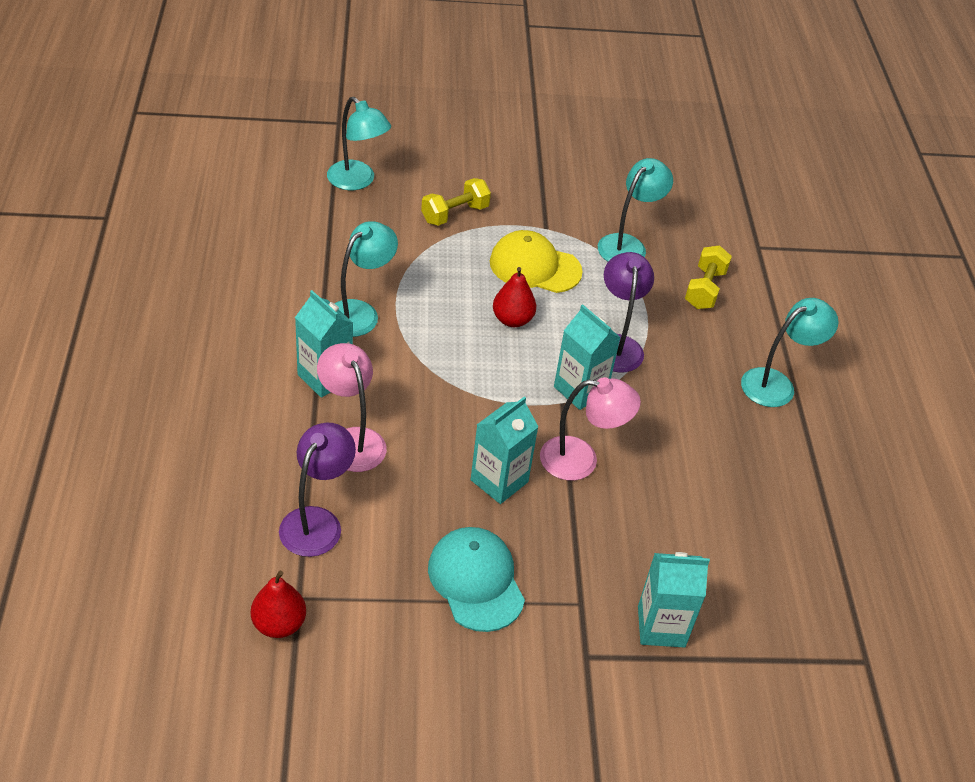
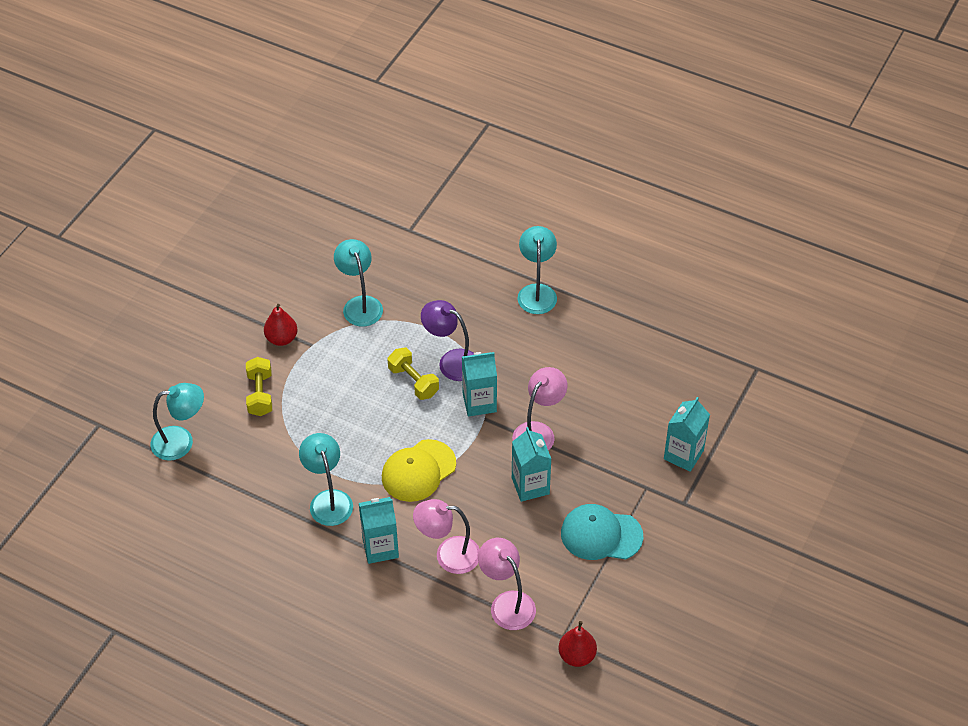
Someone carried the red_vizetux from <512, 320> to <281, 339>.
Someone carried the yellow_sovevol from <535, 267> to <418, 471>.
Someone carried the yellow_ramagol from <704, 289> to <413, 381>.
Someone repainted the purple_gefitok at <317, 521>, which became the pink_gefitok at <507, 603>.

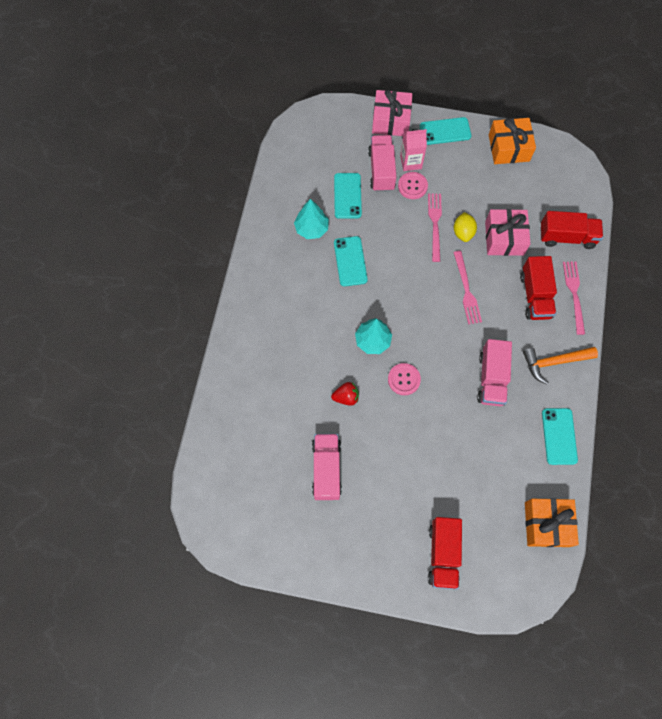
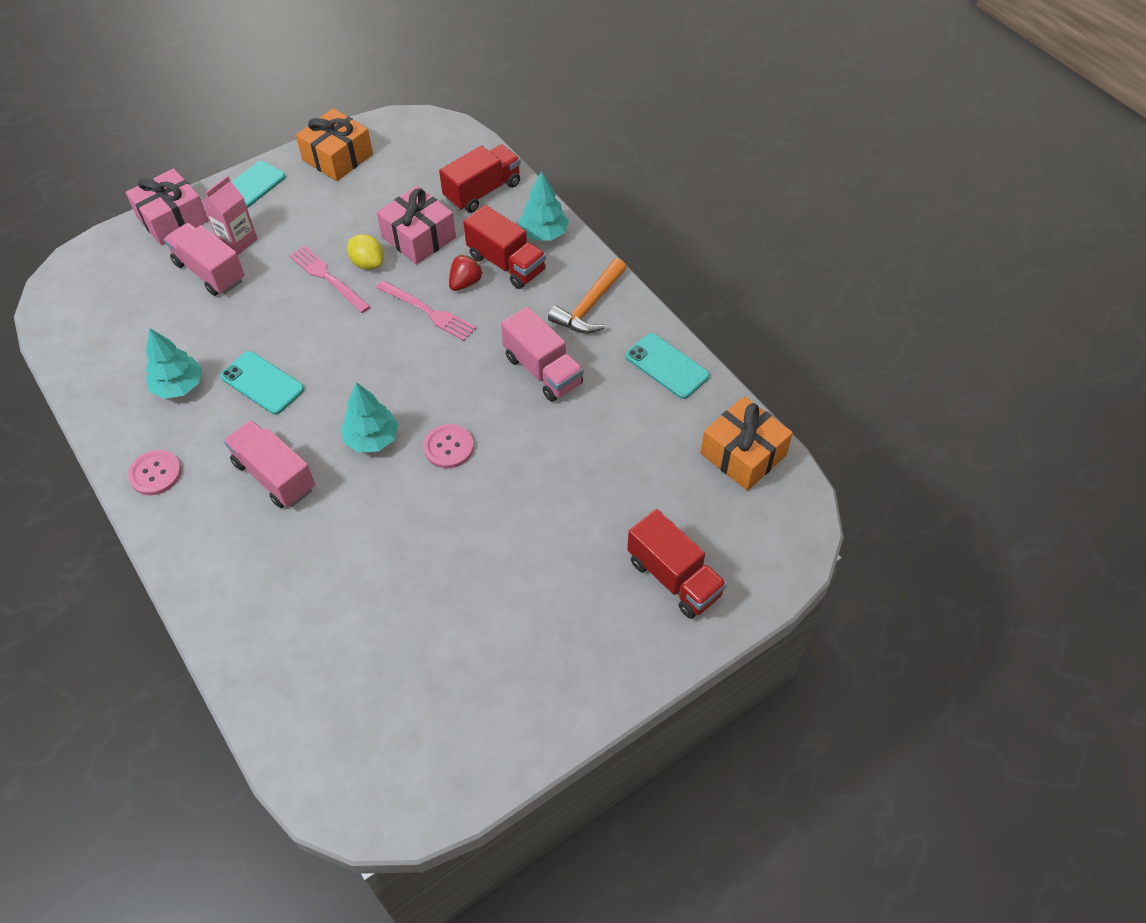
Someone carried the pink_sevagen from <412, 186> to <155, 473>.
Someone carried the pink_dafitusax from <326, 469> to <275, 476>.
Someone carried the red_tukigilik from <346, 397> to <465, 283>.
Someone swapped the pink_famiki at <574, 294> for the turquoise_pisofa at <544, 233>.
Someone took away the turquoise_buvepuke at <347, 196>.

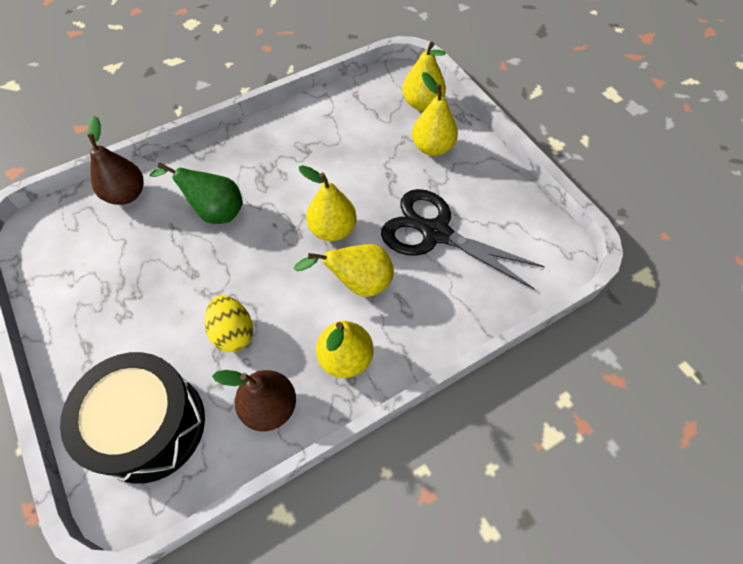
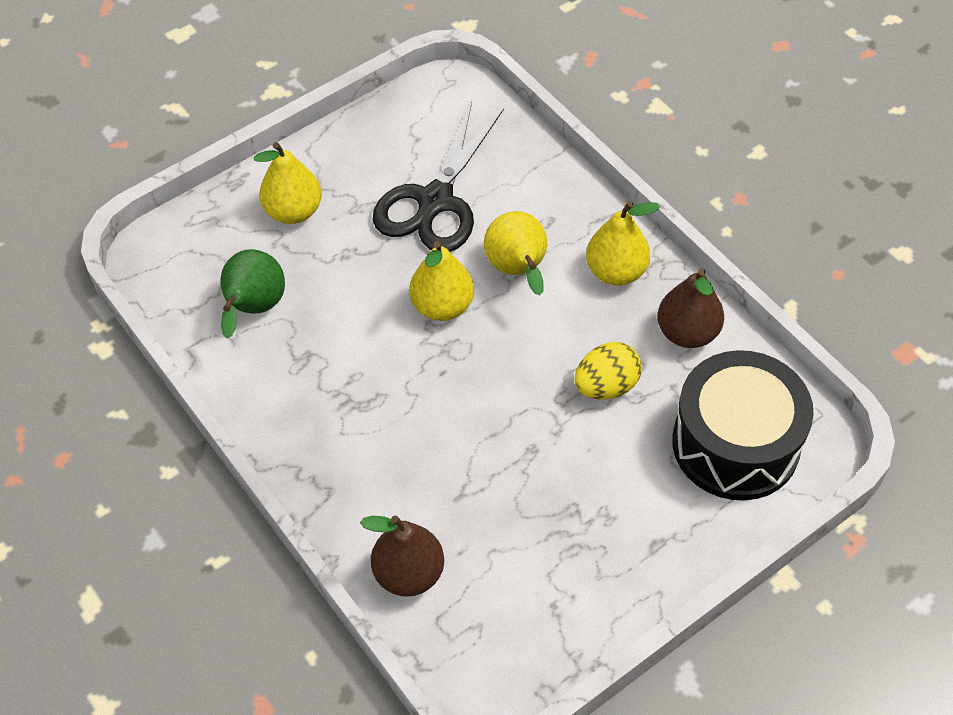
Someone carried the green_vizetux from <215, 211> to <254, 309>.
Someone took away the yellow_vizetux at <422, 103>.

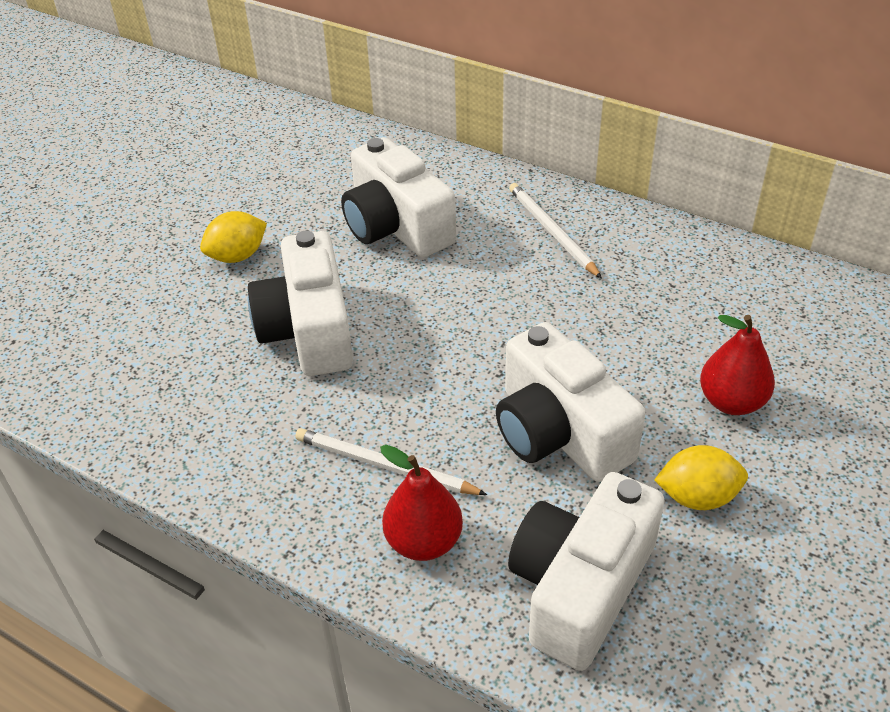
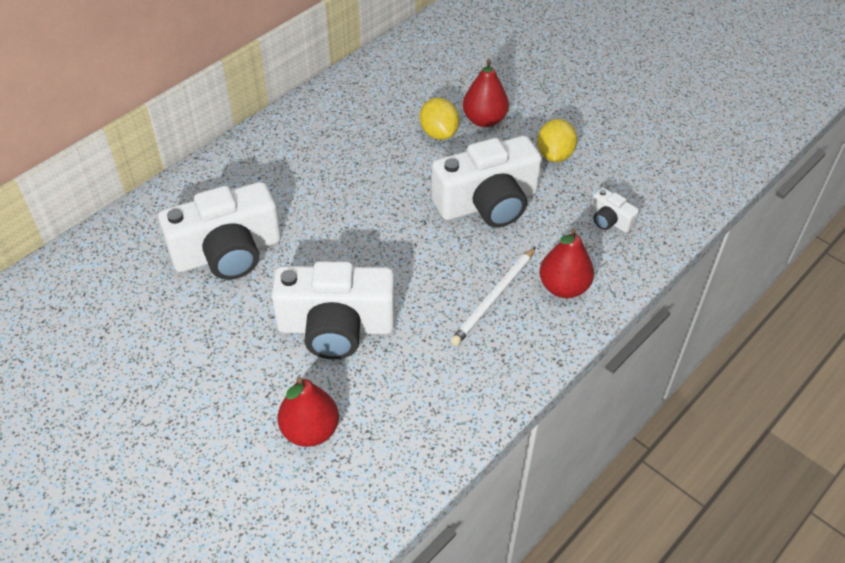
Someone put down the red_vizetux at <310, 430>.
Someone carried the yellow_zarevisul from <237, 256> to <438, 133>.
Someone scaled the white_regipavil at <580, 587> by 0.44.
Someone took away the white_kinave at <552, 232>.

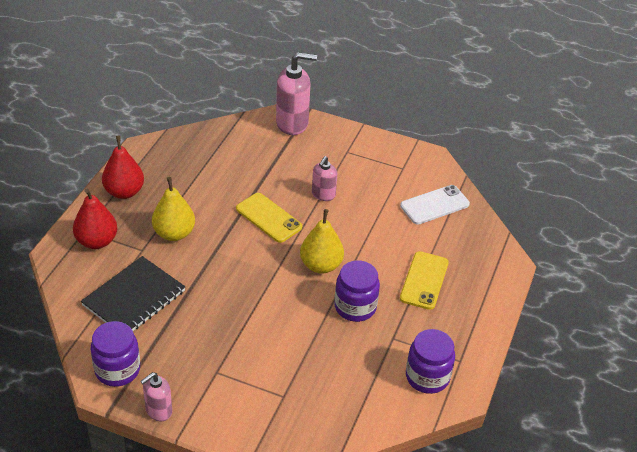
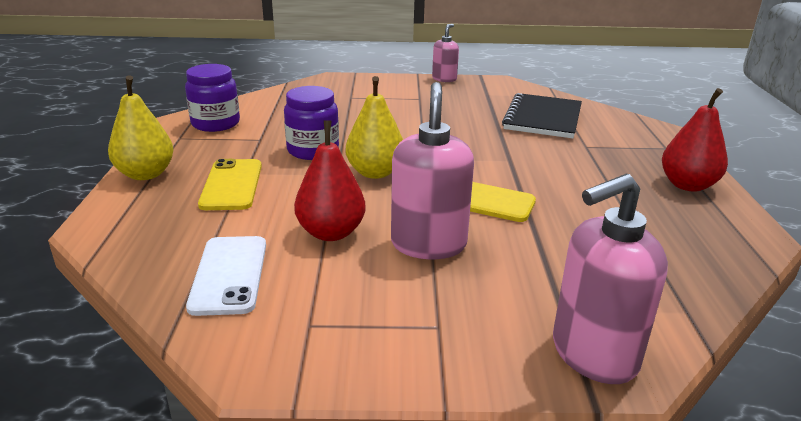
Someone carried the yellow_vizetux from <174, 233> to <145, 174>.
Someone rotated the white_buvepuke at <434, 205> by 45 degrees counterclockwise.
Someone carried the red_vizetux from <97, 241> to <331, 233>.
Someone scaled the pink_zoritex at <323, 195> by 1.75.
Someone took away the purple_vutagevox at <117, 370>.

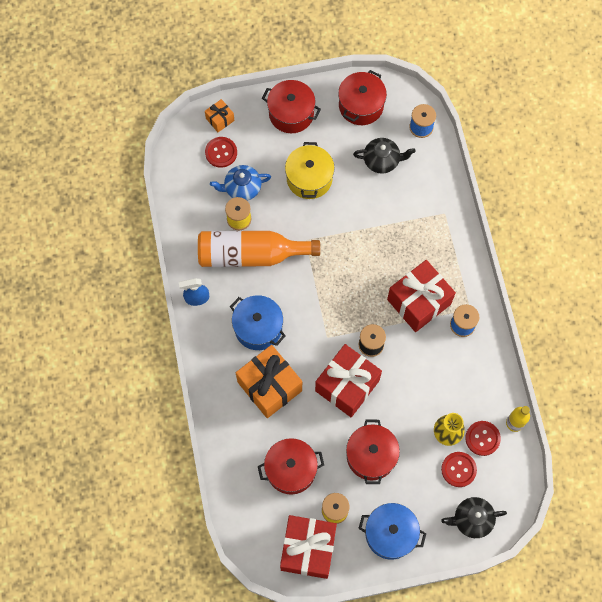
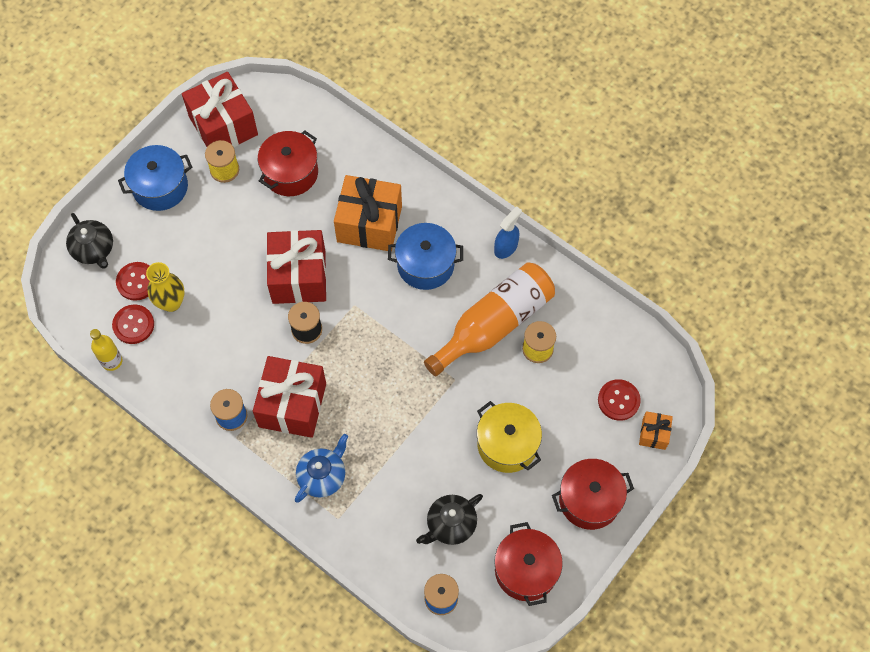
Someone rotated the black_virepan at <472, 519> by 105 degrees clockwise.
Someone carried the blue_virepan from <242, 188> to <322, 476>.
Someone took away the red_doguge at <371, 456>.

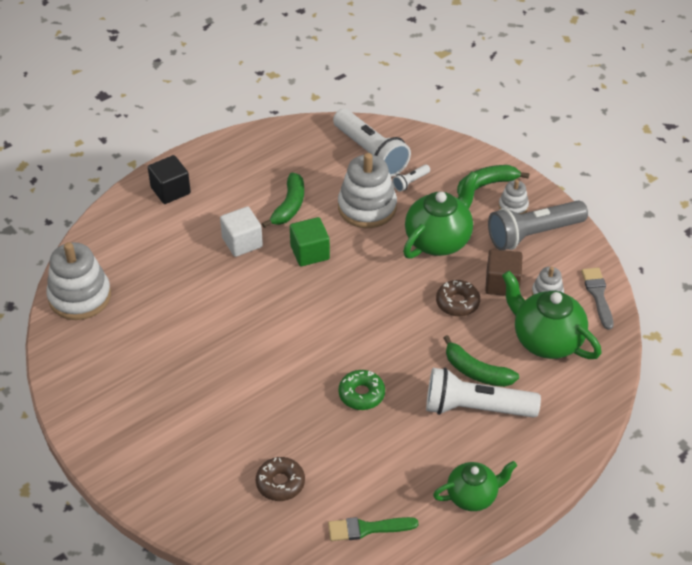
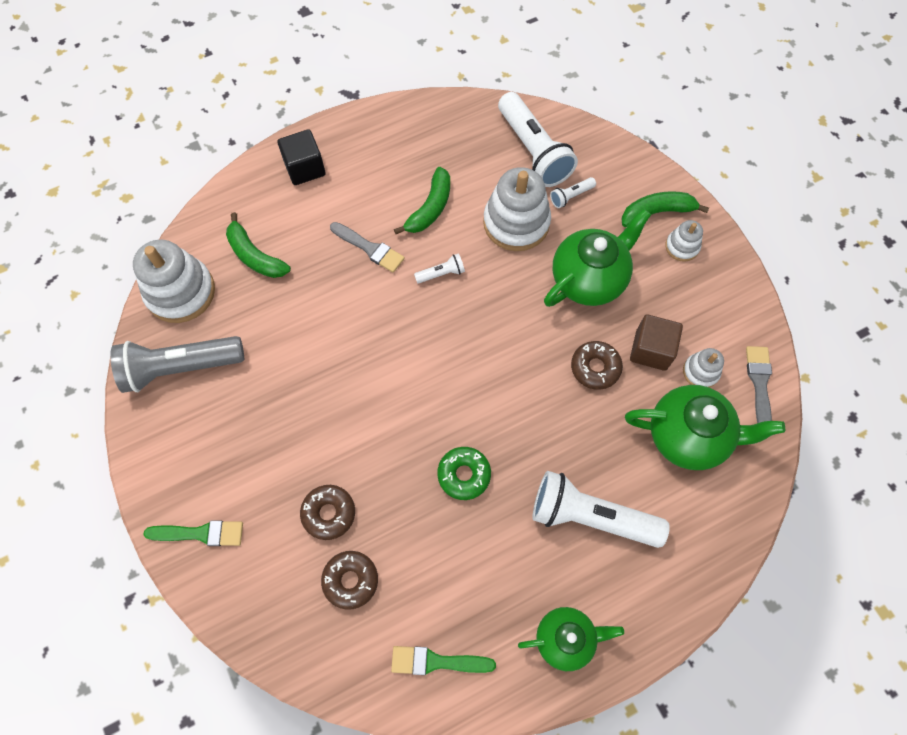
Someone carried the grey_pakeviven from <533, 234> to <180, 368>.
Someone put down the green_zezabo at <200, 533>.
Someone carried the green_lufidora from <476, 371> to <255, 256>.
Someone put down the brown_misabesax at <329, 513>.
Someone swapped the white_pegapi at <242, 242> for the grey_zezabo at <369, 248>.
Someone swapped the green_pegapi at <310, 252> for the white_pakeviven at <441, 273>.
Someone rotated the green_virepan at <546, 340> by 135 degrees clockwise.

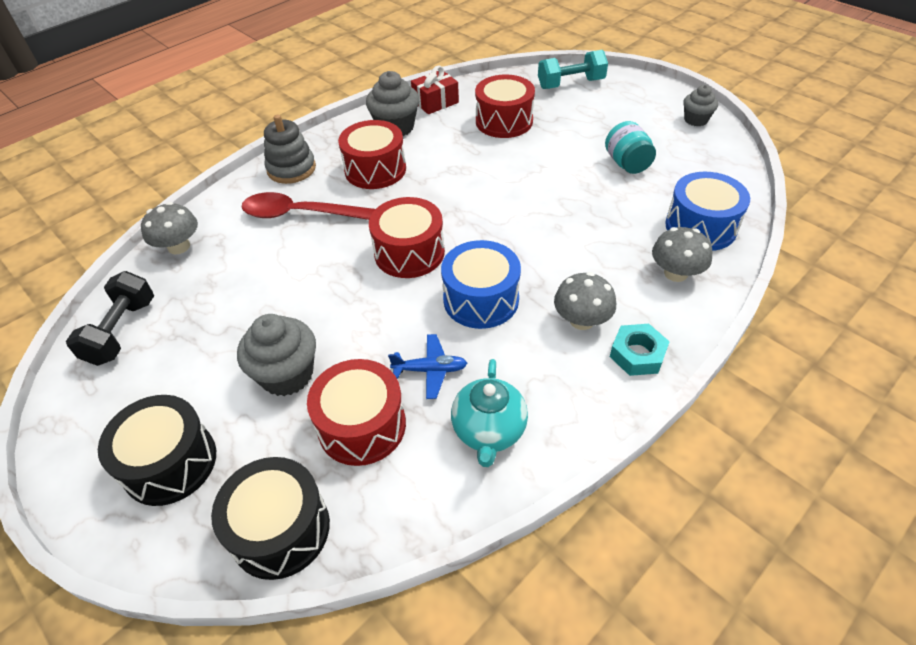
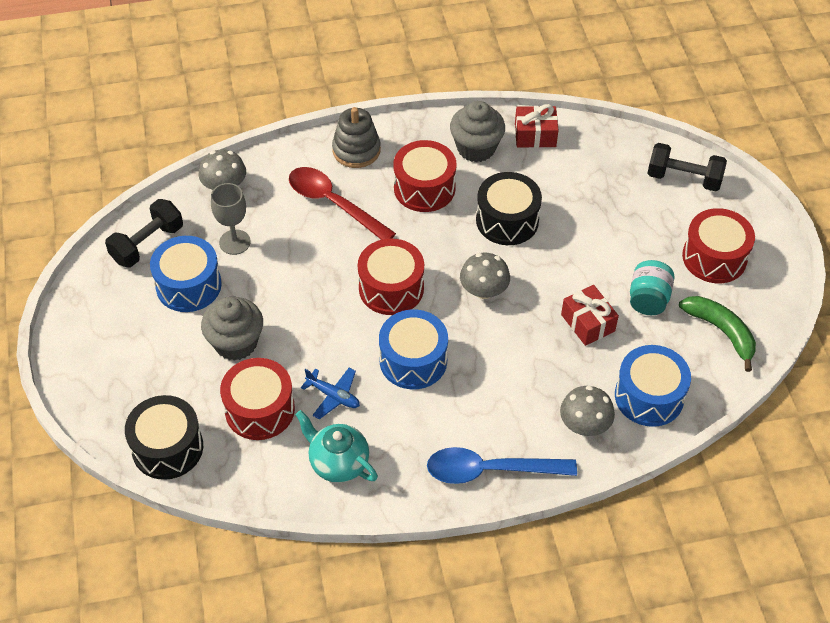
Someone put down the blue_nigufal at <188, 285>.
Someone put down the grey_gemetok at <235, 242>.
Someone rotated the turquoise_virepan at <489, 431> by 90 degrees clockwise.
Someone swapped the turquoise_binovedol at <637, 354> for the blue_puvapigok at <489, 470>.
Someone carried the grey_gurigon from <581, 320> to <484, 290>.
Someone carried the black_nigufal from <170, 463> to <507, 220>.
Someone put down the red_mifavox at <587, 323>.
Someone repainted the turquoise_ramagol at <571, 84>, which became the black_ramagol at <683, 178>.
Someone put down the green_lufidora at <721, 332>.
Someone carried the red_nigufal from <504, 121> to <714, 257>.
Someone took away the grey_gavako at <695, 120>.

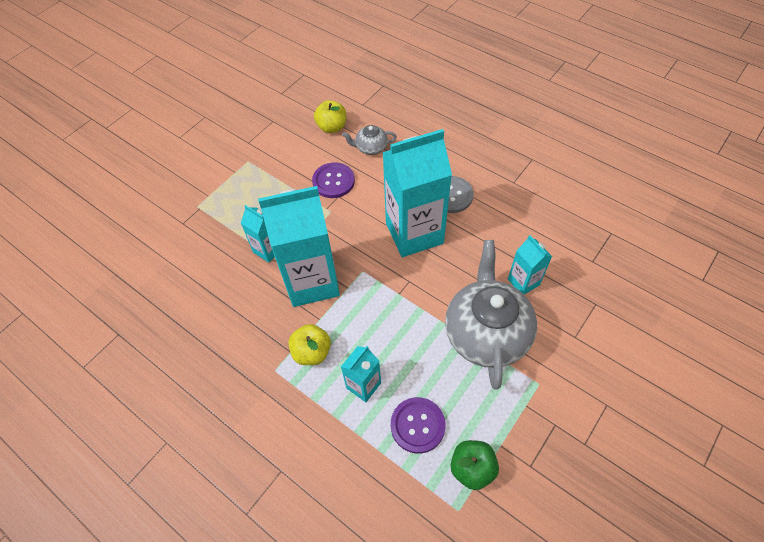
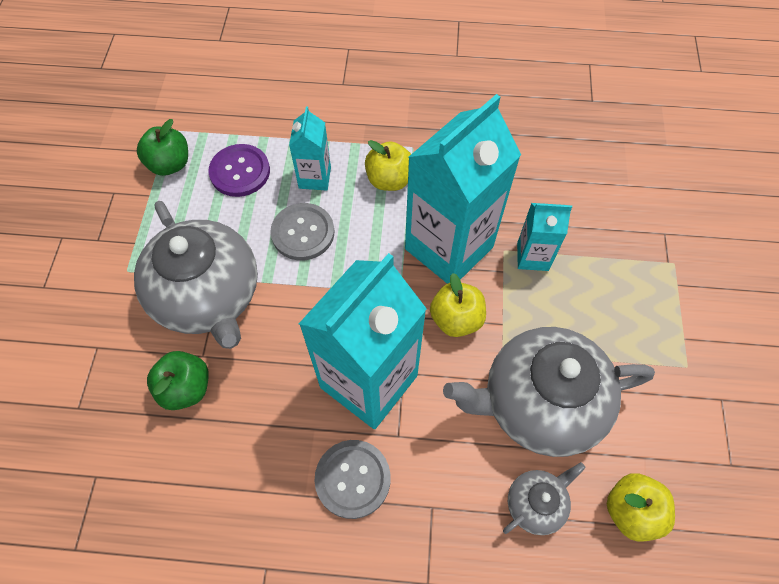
Someone swapped the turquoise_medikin at <523, 282> for the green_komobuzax at <186, 388>.
Someone put down the grey_sevagen at <303, 233>.
Someone put down the yellow_komobuzax at <456, 319>.
Someone swapped the purple_sevagen at <333, 181> for the grey_virepan at <539, 403>.

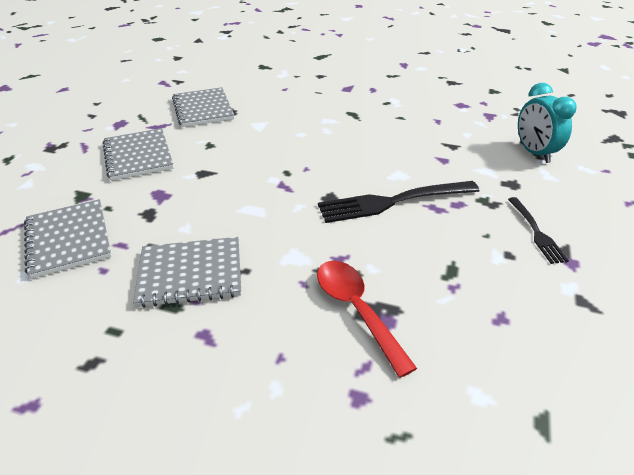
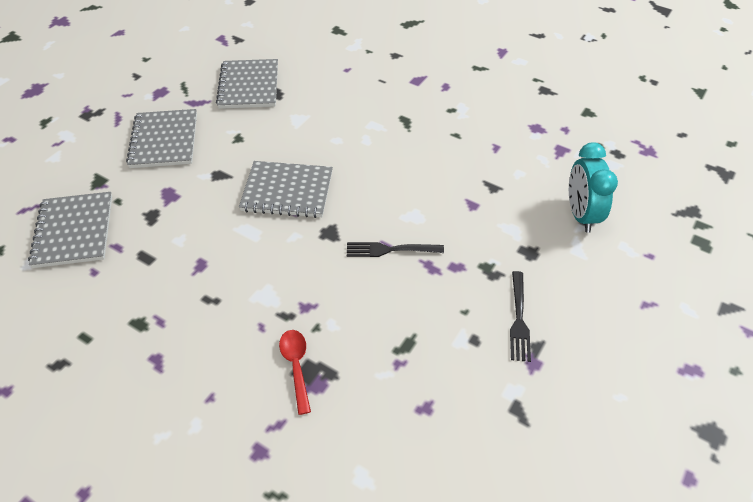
Someone carried the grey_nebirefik from <190, 273> to <287, 191>.
Someone scaled the red_puvapigok at <356, 310> by 0.65.
Someone scaled the black_famiki at <393, 202> by 0.56.

